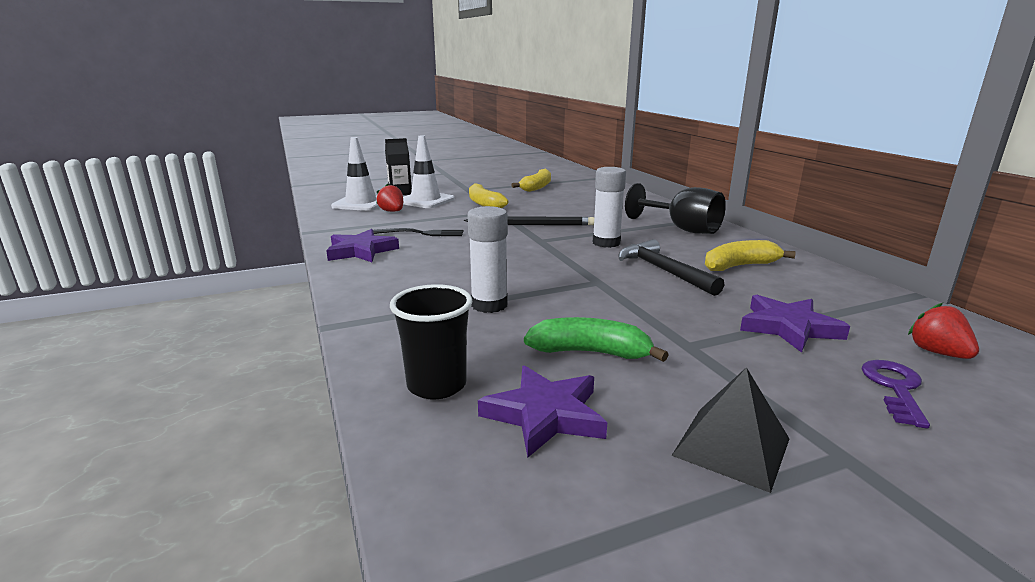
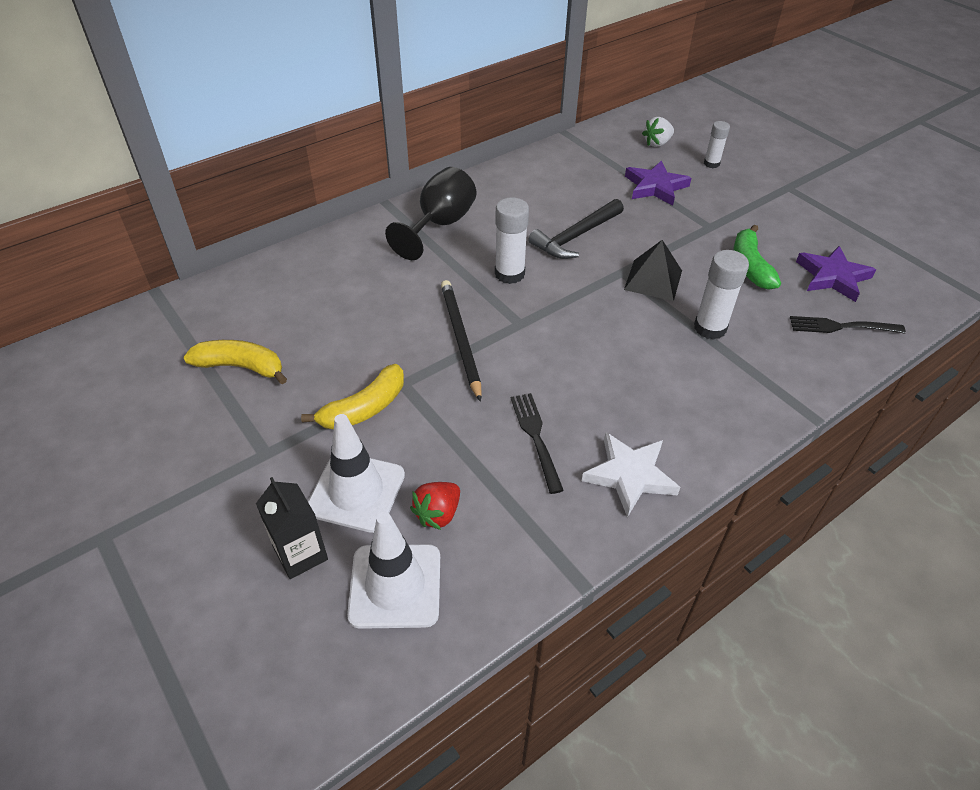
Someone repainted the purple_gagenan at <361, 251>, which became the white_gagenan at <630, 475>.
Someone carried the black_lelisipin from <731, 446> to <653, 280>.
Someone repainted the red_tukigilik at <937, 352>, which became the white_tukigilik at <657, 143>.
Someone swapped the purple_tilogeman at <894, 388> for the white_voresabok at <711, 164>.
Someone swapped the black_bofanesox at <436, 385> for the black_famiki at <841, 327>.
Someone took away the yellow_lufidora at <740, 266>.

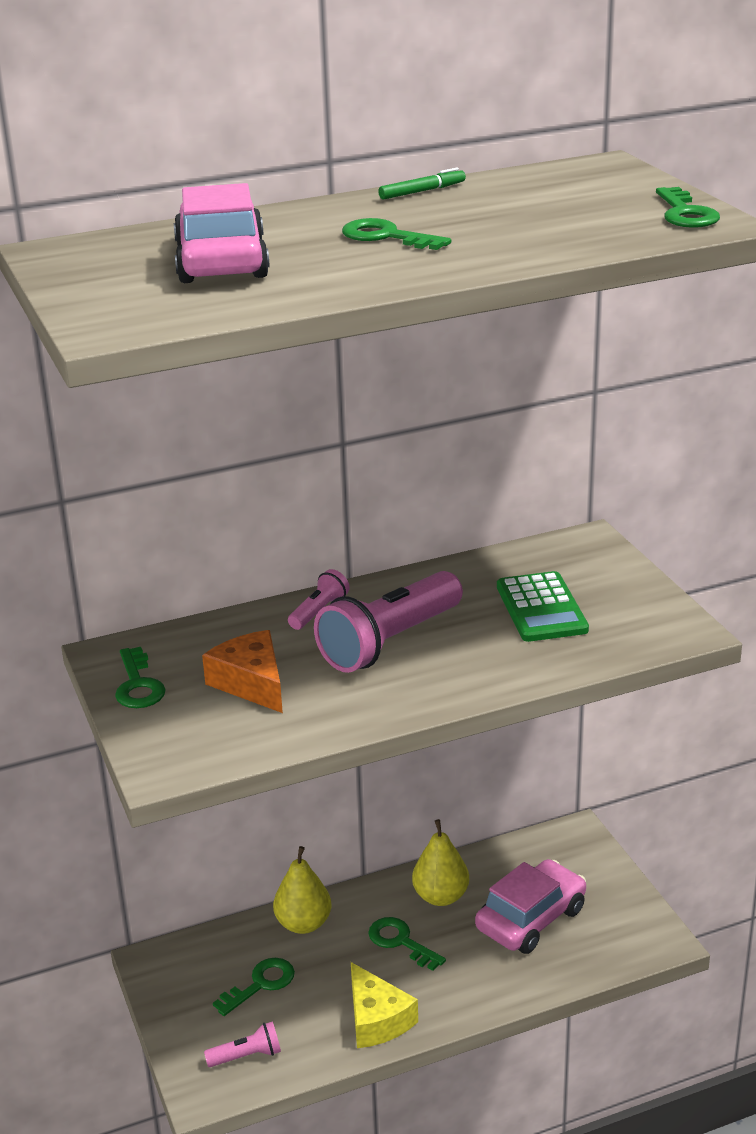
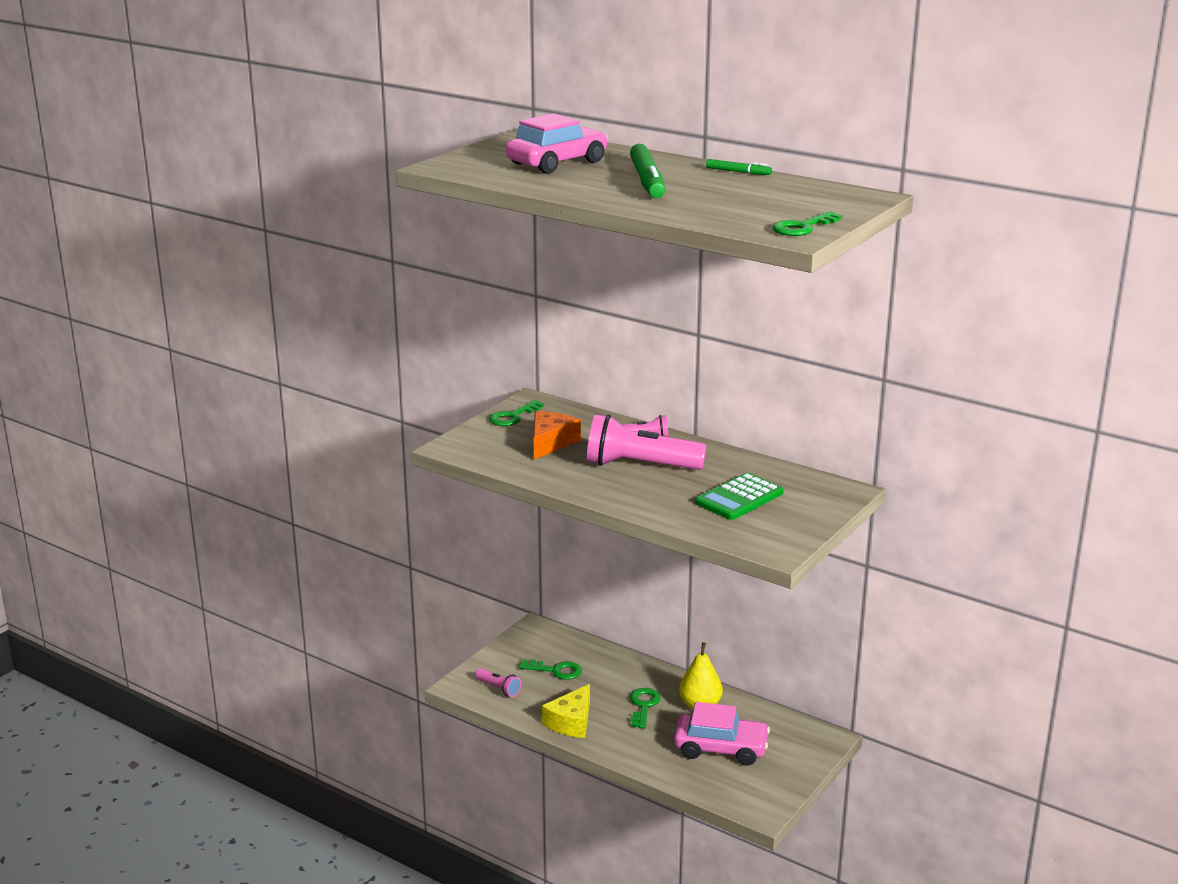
Someone swapped the green_tilogeman at <387, 237> for the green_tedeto at <647, 181>.
Someone took away the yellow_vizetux at <303, 924>.

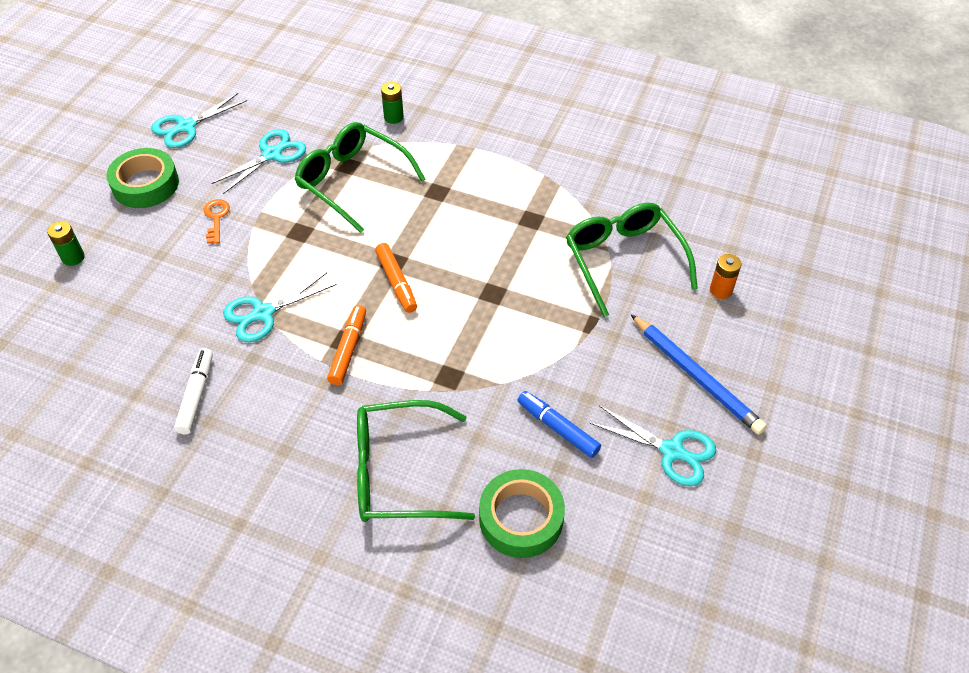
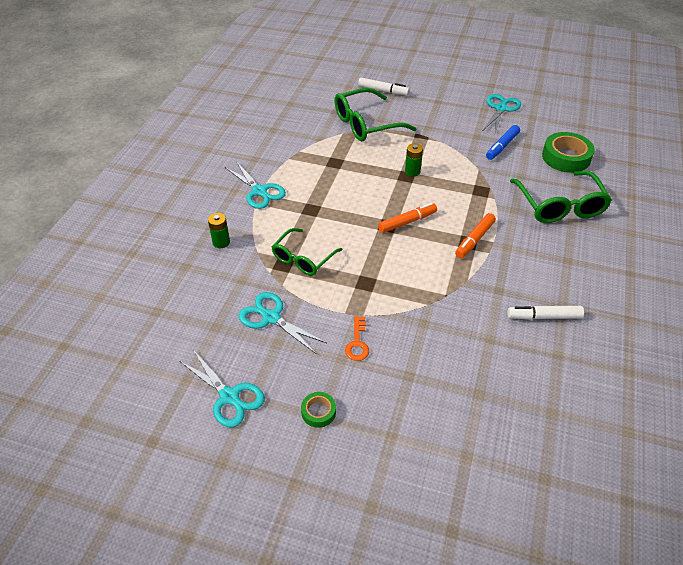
Someone carried the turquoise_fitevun from <263, 313> to <259, 191>.
Someone scaled the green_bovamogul at <352, 181> by 0.65.
Someone scaled the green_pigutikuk at <145, 184> by 0.51.
Someone rotated the orange_tilogeman at <216, 218> by 75 degrees counterclockwise.
Someone swapped the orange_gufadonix at <721, 290> for the white_tedeto at <383, 91>.
Someone carried the green_gufadonix from <73, 257> to <412, 171>.
Someone rotated the orange_tedeto at <348, 349> by 60 degrees counterclockwise.
Someone took away the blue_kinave at <696, 376>.

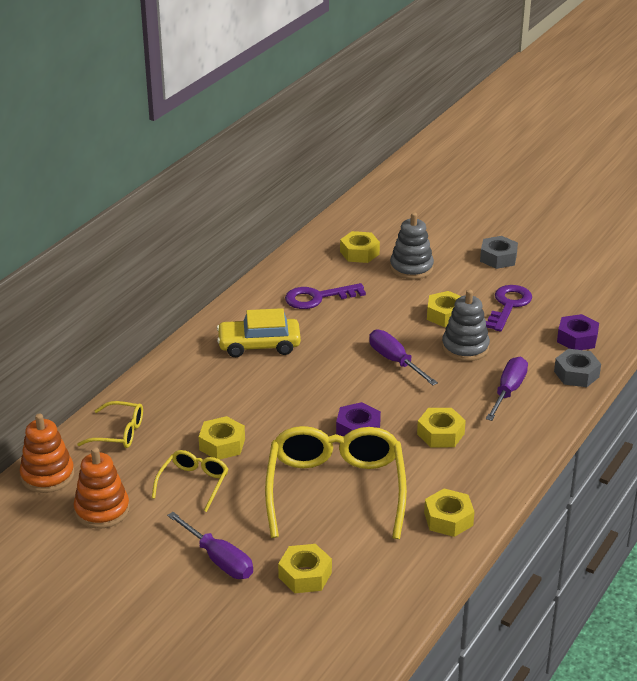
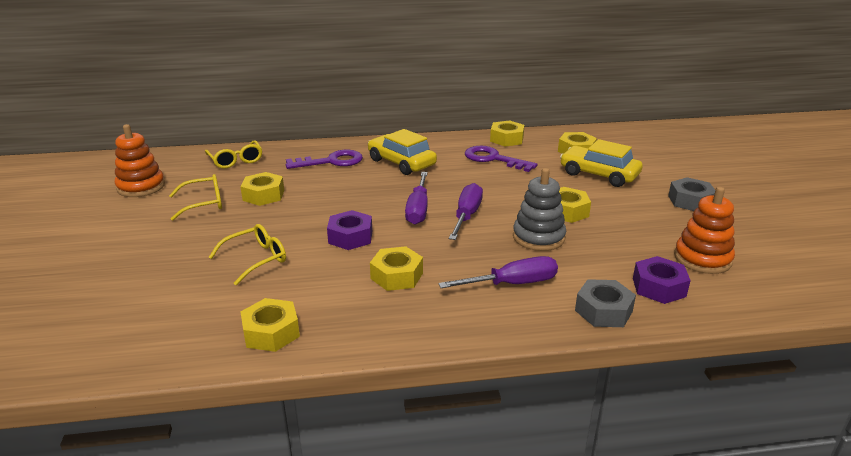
Someone scaled the yellow_bovamogul at <335, 490> by 0.48.
Someone carried the purple_tilogeman from <508, 305> to <331, 161>.
Someone carried the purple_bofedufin from <219, 560> to <418, 210>.
Someone carried the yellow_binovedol from <305, 575> to <506, 139>.
Someone swapped the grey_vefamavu at <411, 268> for the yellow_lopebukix at <599, 174>.
Someone carried the orange_vefamavu from <47, 475> to <702, 259>.

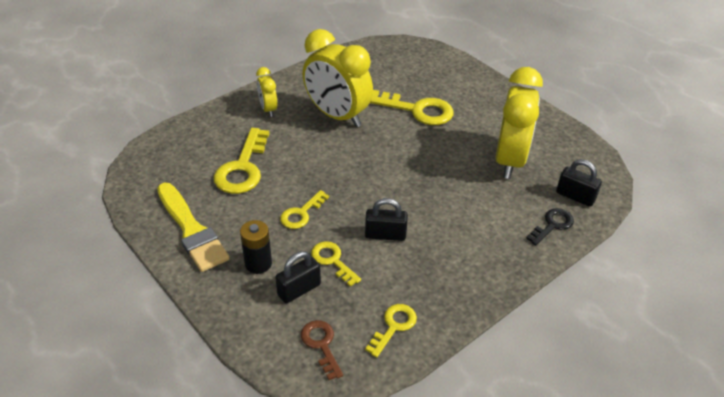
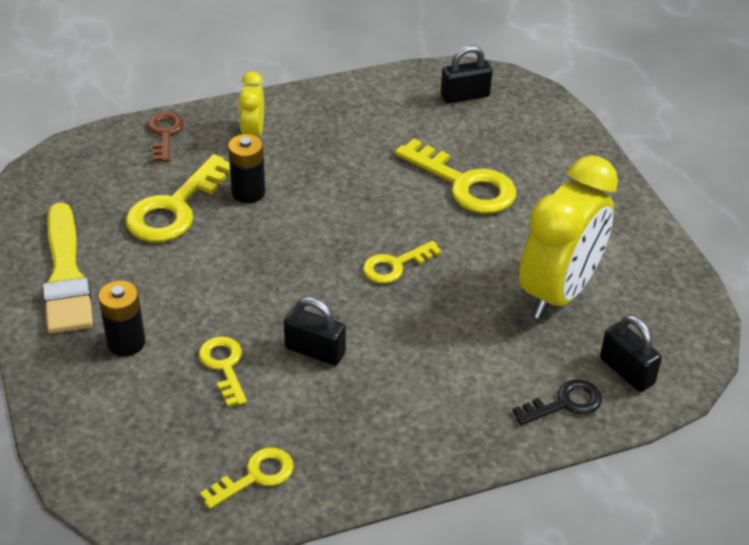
Someone carried the brown_tilogeman from <321, 345> to <165, 134>.
Someone put down the black_gufadonix at <248, 192>.
Someone carried the yellow_tilogeman from <301, 213> to <395, 265>.
Someone carried the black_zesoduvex from <299, 290> to <465, 96>.
Someone took away the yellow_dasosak at <337, 116>.

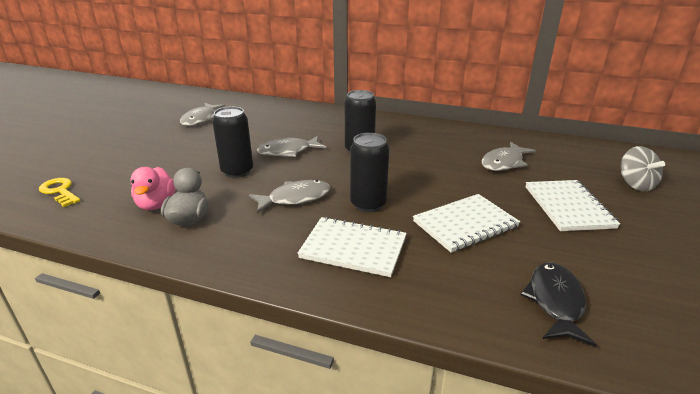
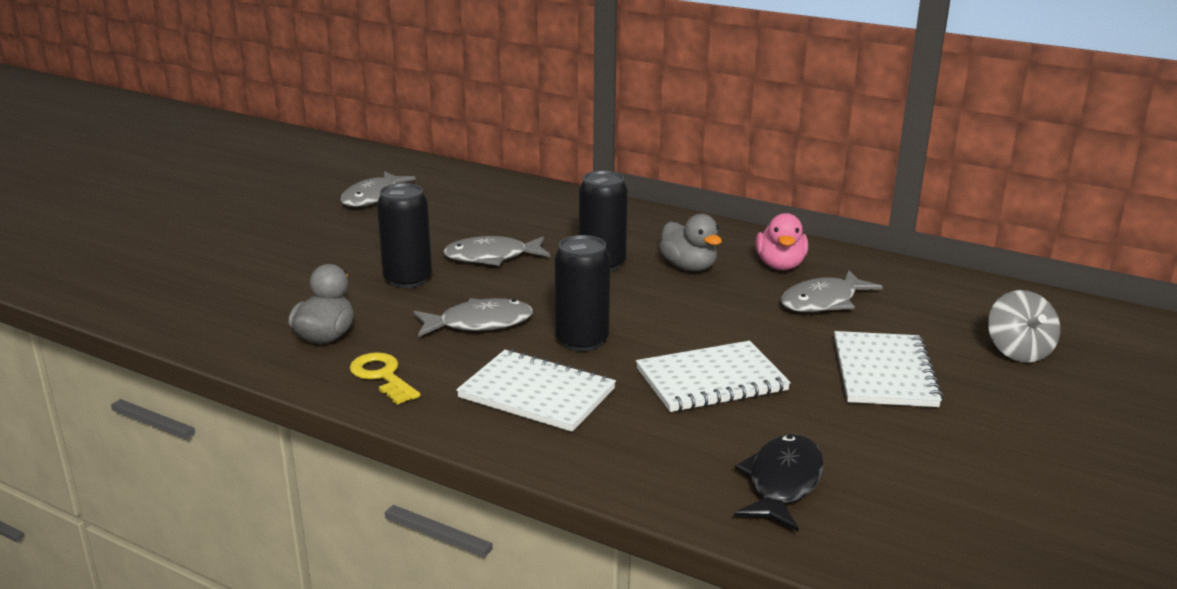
Someone carried the yellow_tilogeman from <60, 191> to <382, 376>.
Someone put down the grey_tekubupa at <689, 267>.
Someone carried the pink_tekubupa from <156, 204> to <780, 265>.

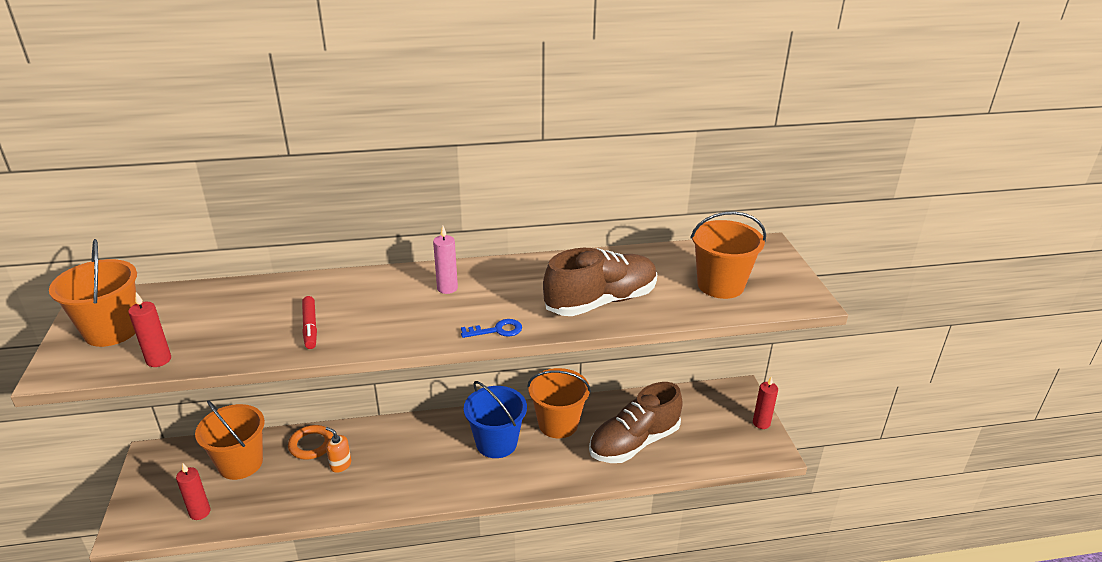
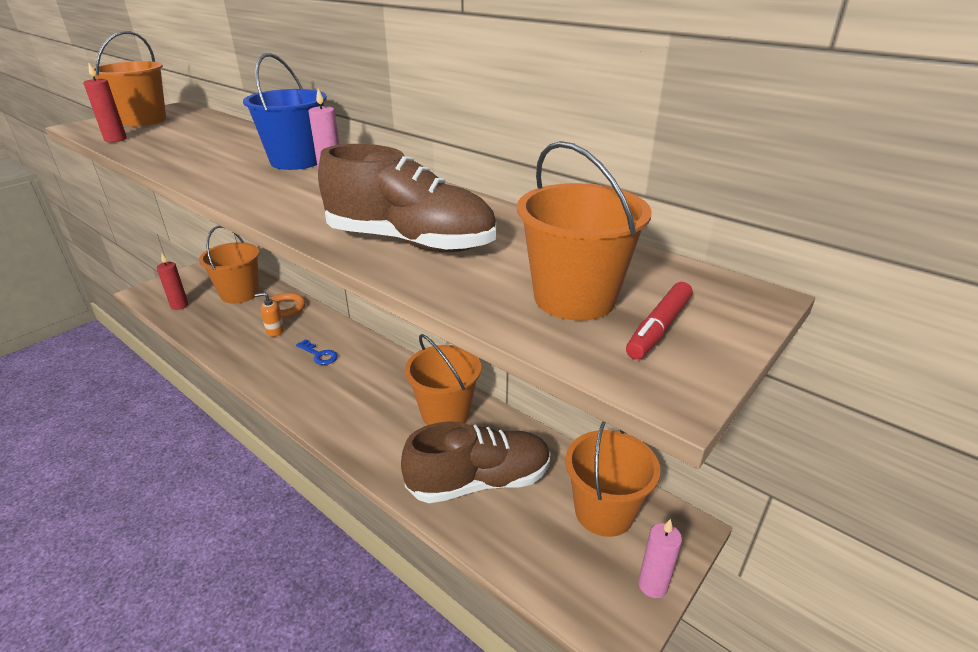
Someone carried the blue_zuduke from <496, 443> to <297, 161>.
Someone rotated the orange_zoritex at <340, 465> by 90 degrees counterclockwise.
Someone carried the blue_tilogeman from <497, 330> to <319, 355>.
Someone rotated the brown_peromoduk at <634, 442> by 150 degrees clockwise.
Someone put down the orange_zuduke at <604, 512>.
Someone carried the red_tedeto from <310, 327> to <658, 328>.
Someone repainted the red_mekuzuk at <761, 423>, which became the pink_mekuzuk at <652, 585>.

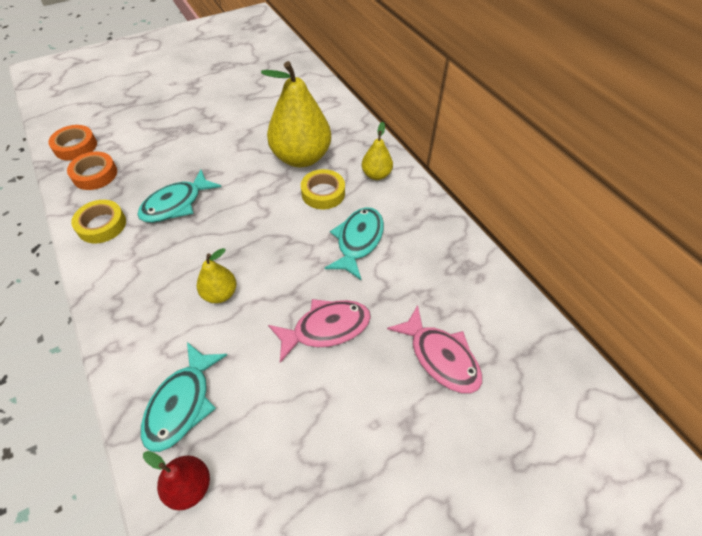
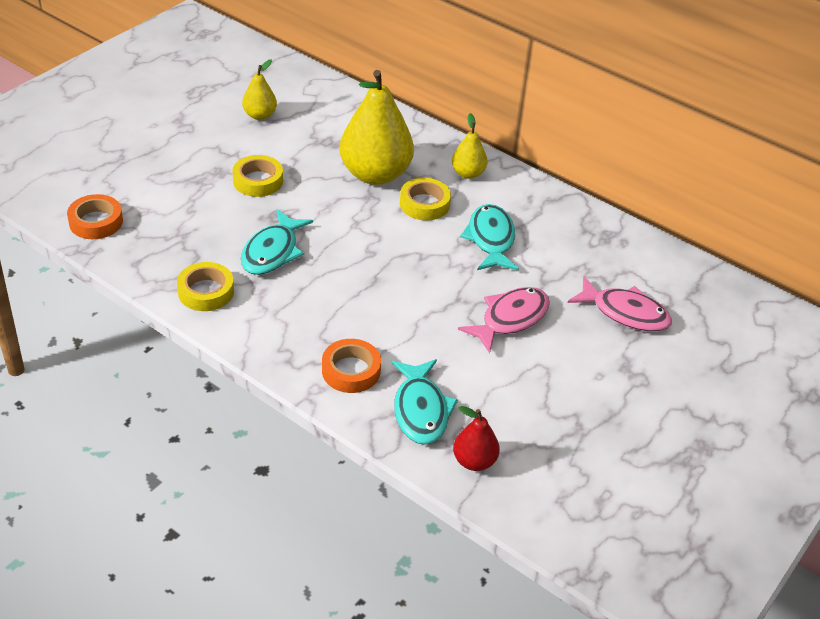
Someone put down the yellow_pigutikuk at <258, 181>.
Someone carried the yellow_vizetux from <220, 294> to <260, 115>.
Someone carried the orange_pigutikuk from <95, 174> to <351, 371>.

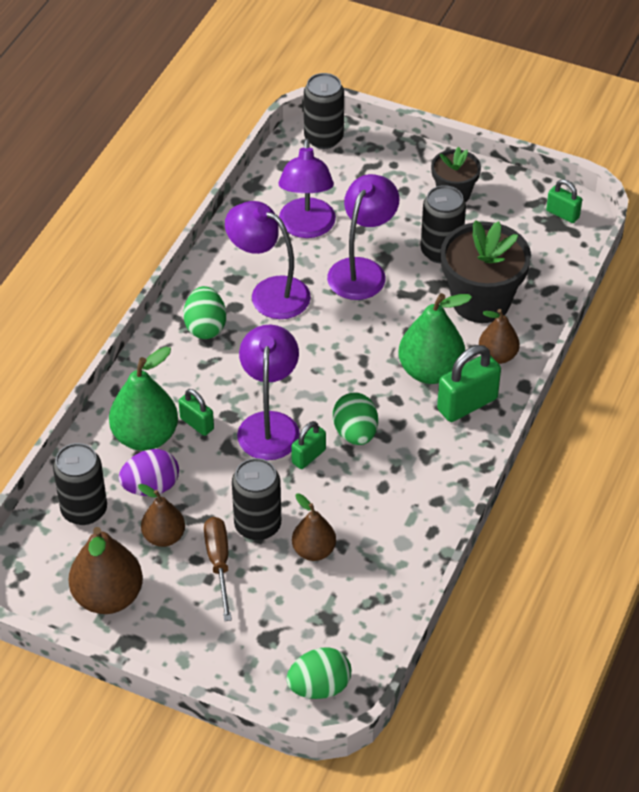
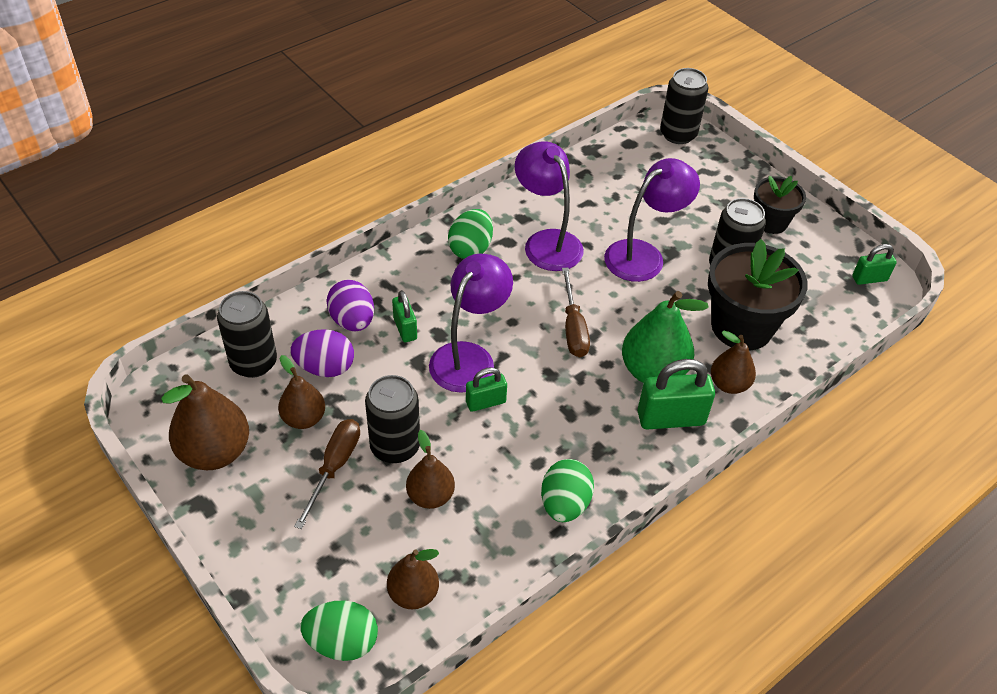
Someone swapped the green_vizetux at <145, 436> for the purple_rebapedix at <352, 321>.
Someone put down the brown_vizetux at <413, 593>.
Someone carried the green_rebapedix from <355, 433> to <564, 504>.
Someone put down the brown_bofedufin at <573, 328>.
Someone rotated the green_zesoduvex at <562, 214> by 75 degrees counterclockwise.
Someone took away the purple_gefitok at <306, 228>.

